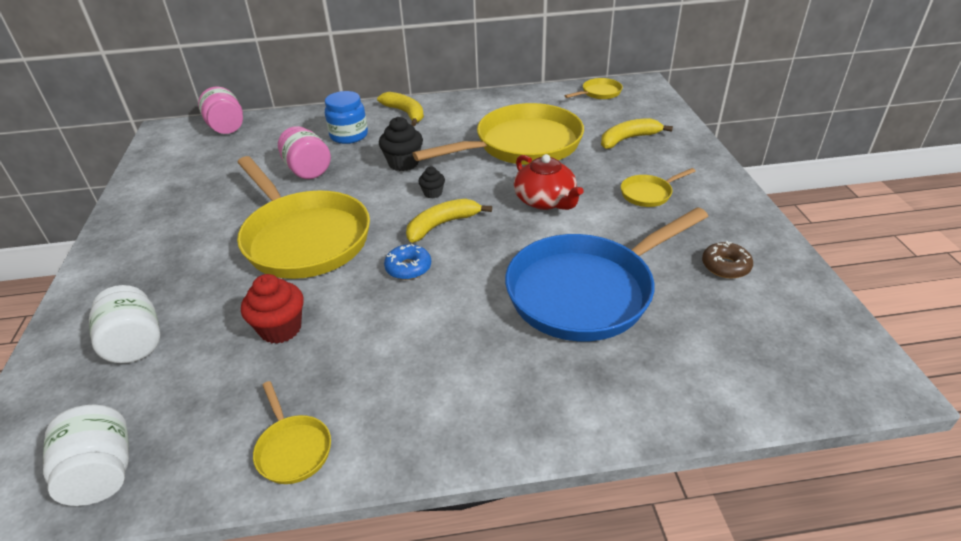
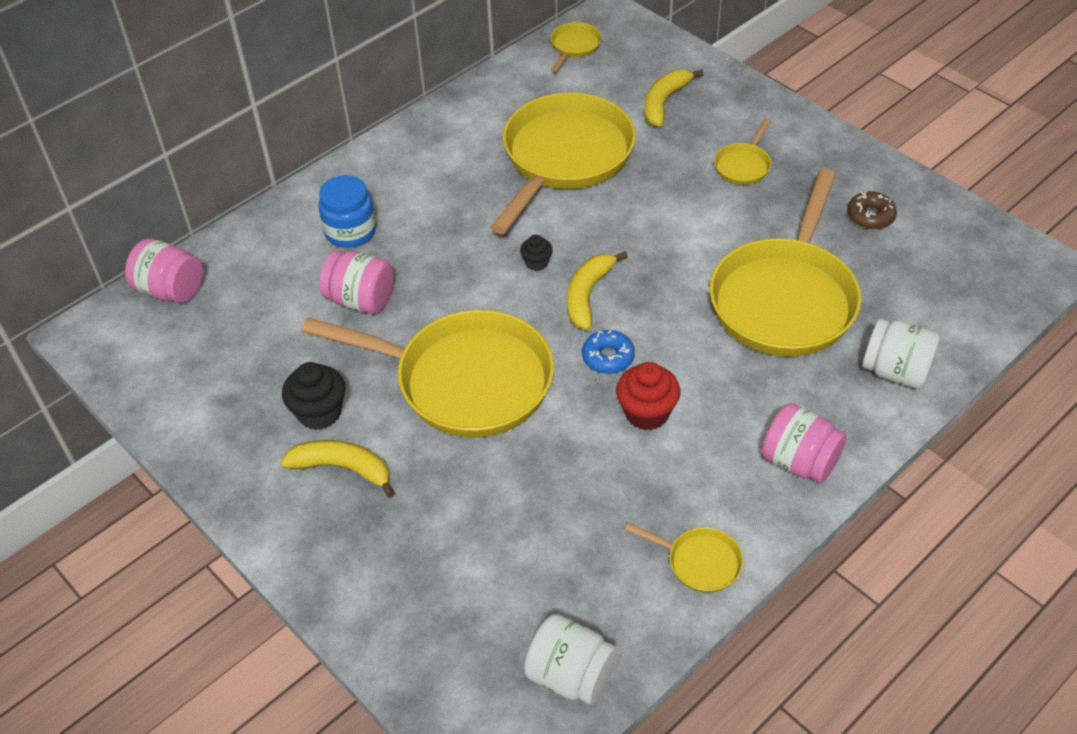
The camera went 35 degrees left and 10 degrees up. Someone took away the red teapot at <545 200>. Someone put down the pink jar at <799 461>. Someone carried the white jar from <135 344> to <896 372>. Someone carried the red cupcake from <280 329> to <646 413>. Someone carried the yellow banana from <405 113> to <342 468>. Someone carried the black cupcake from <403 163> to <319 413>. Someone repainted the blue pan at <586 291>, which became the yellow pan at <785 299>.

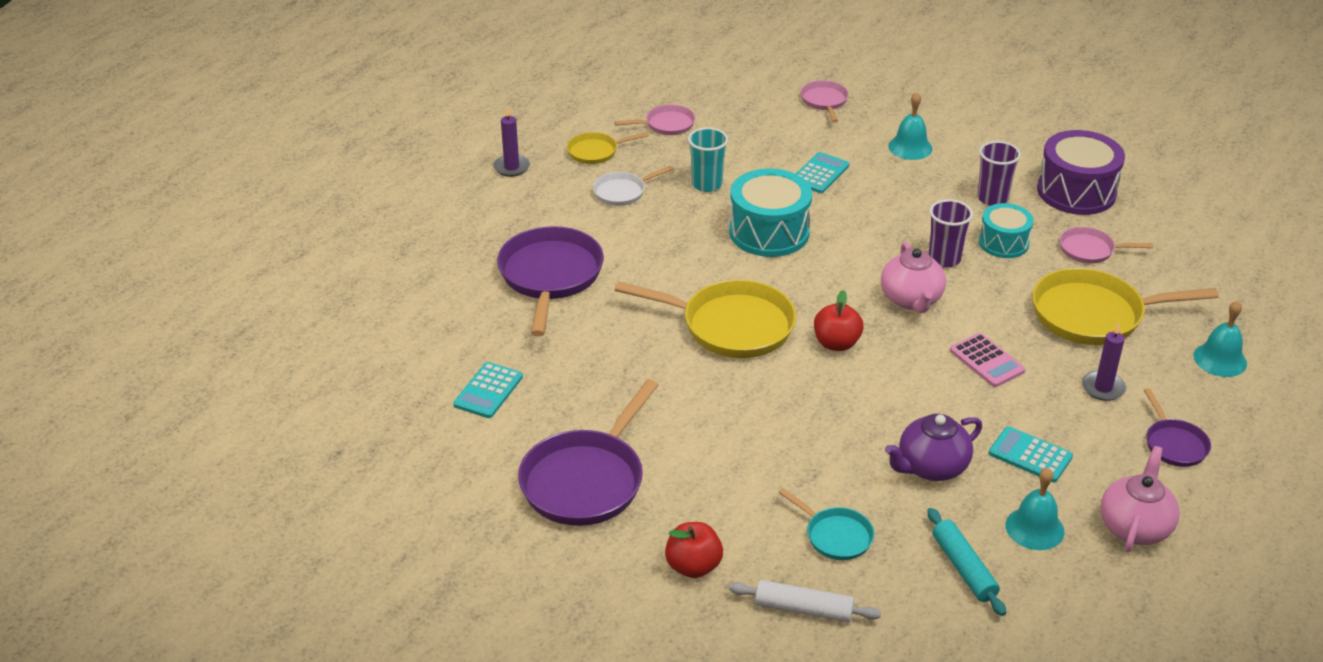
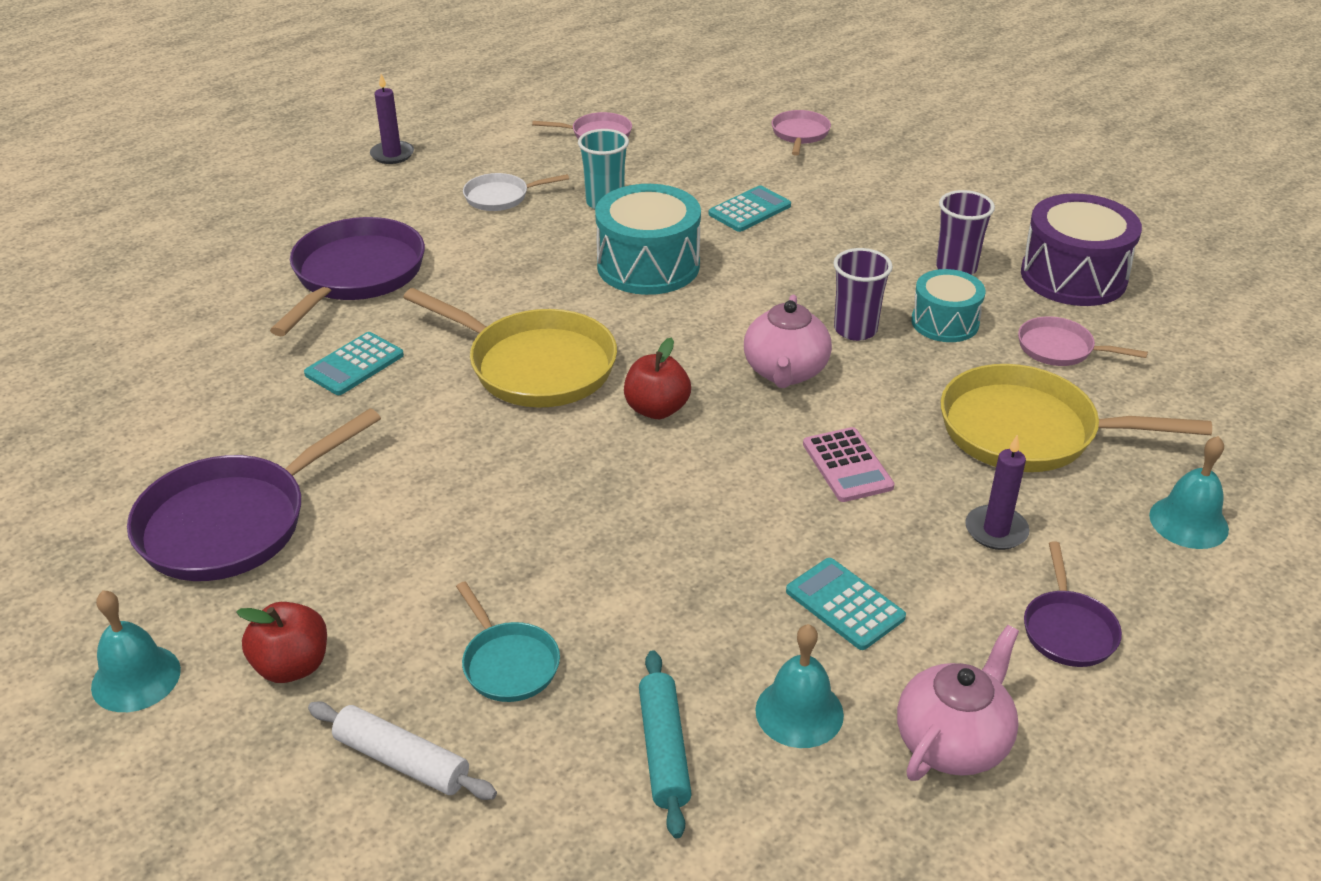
The camera went 15 degrees right and 0 degrees up. Someone took away the yellow pan at <596 152>. Someone took away the purple teapot at <931 467>. Someone carried the turquoise calculator from <488 391> to <354 365>. Someone carried the turquoise bell from <910 147> to <136 678>.

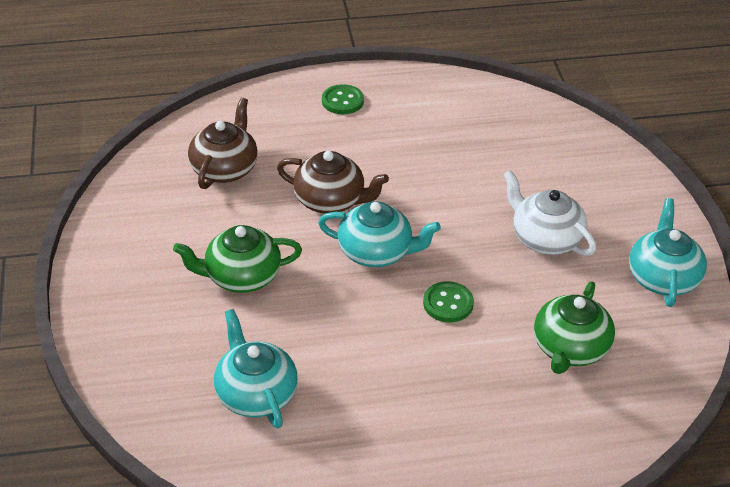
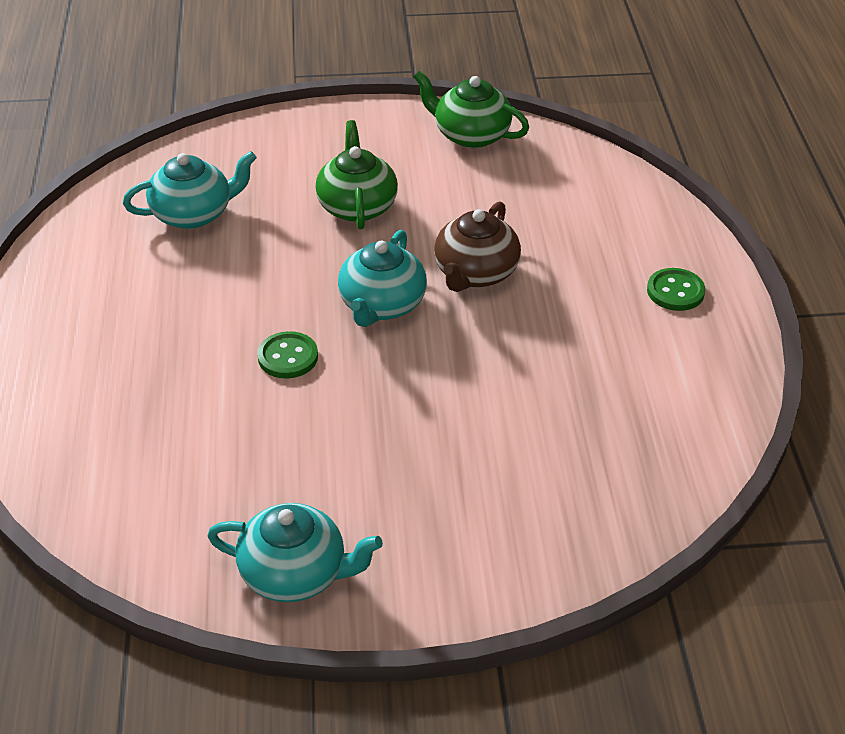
The camera went 95 degrees right and 0 degrees up. Someone took away the brown teapot at <225 168>. Someone took away the white teapot at <545 238>. Someone carried the green teapot from <569 349> to <470 135>.

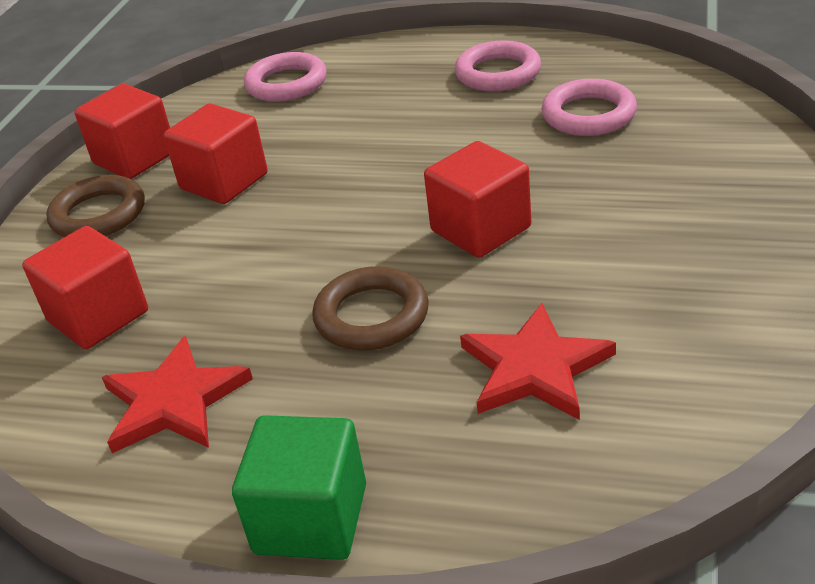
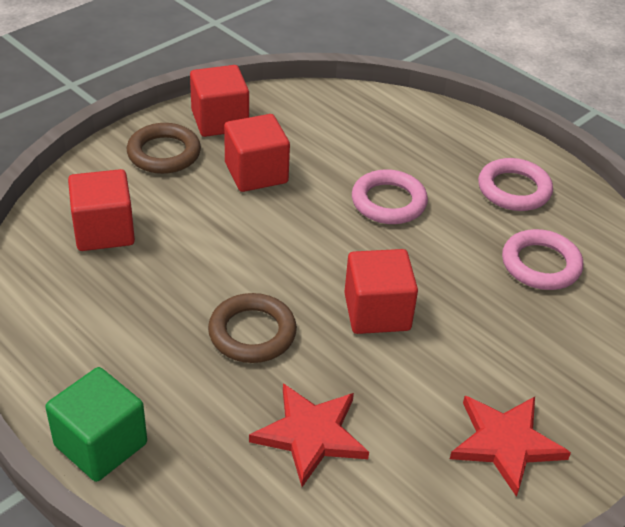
The camera went 25 degrees right and 5 degrees up. Someone carried the red star from <173 401> to <505 443>. Someone carried the pink ring from <286 84> to <388 202>.

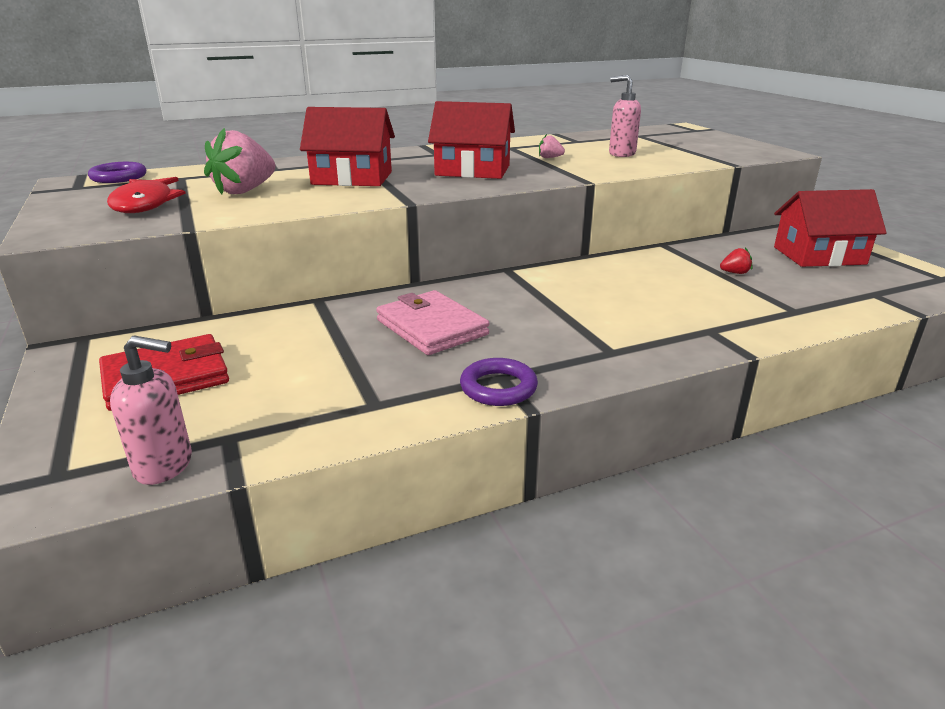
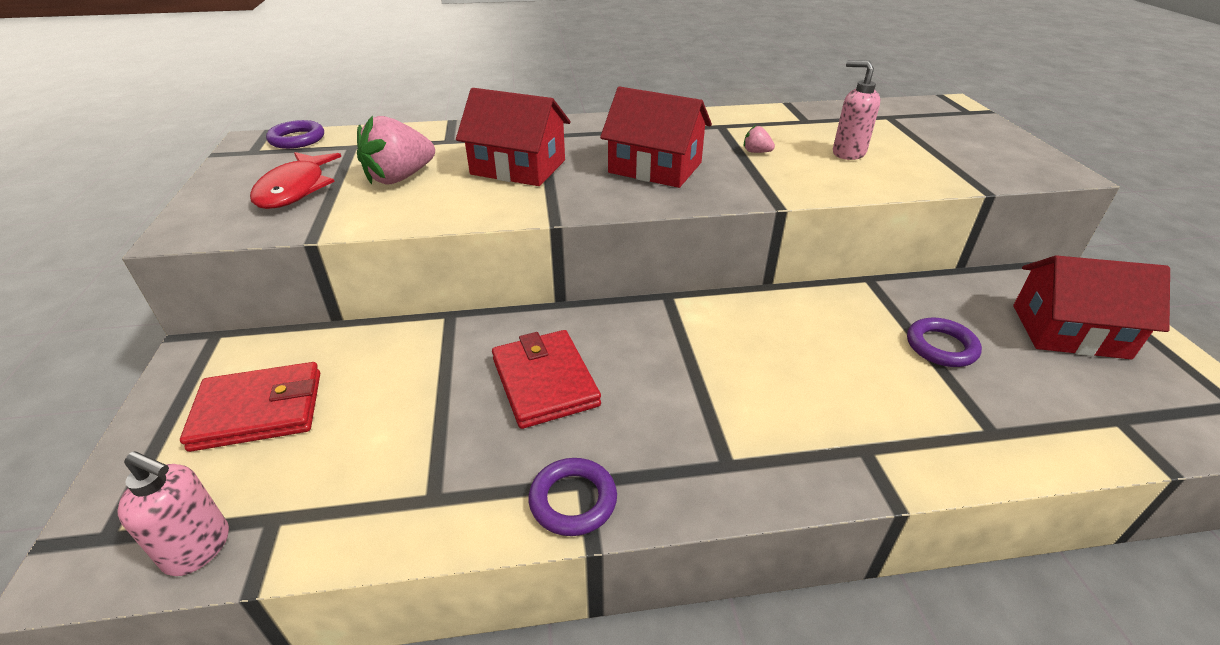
The camera went 15 degrees right and 10 degrees up. Someone swapped the red strawberry at <735 273> for the purple ring at <941 347>. Someone repainted the pink wallet at <431 327>, which became the red wallet at <545 382>.

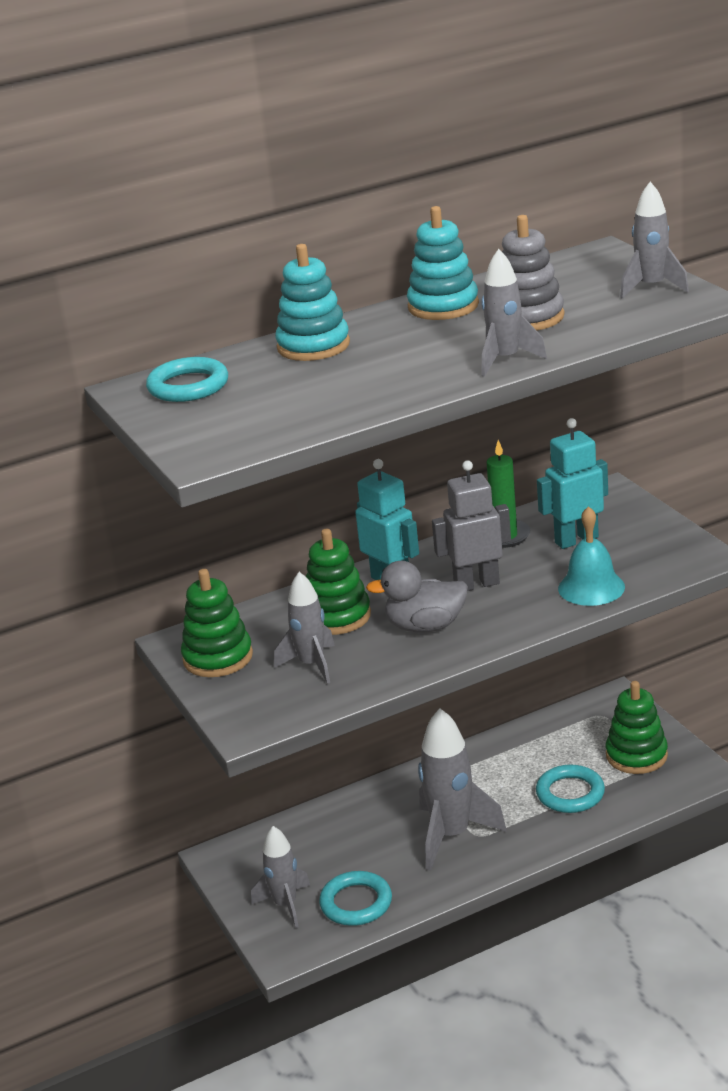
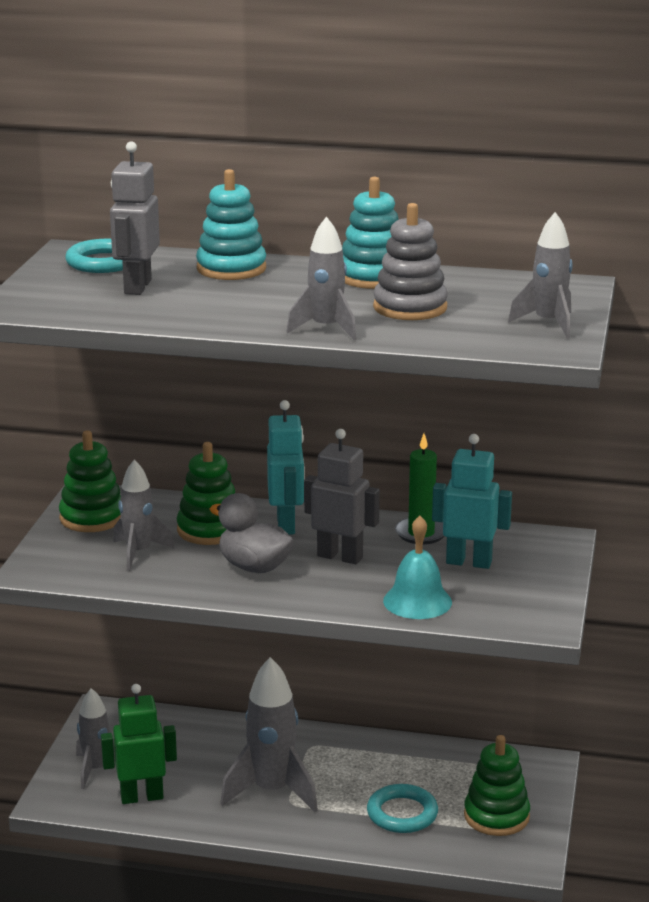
The camera went 35 degrees right and 5 degrees down. Someone put down the grey robot at <137 287>. Someone swapped the turquoise ring at <356 903> for the green robot at <141 797>.

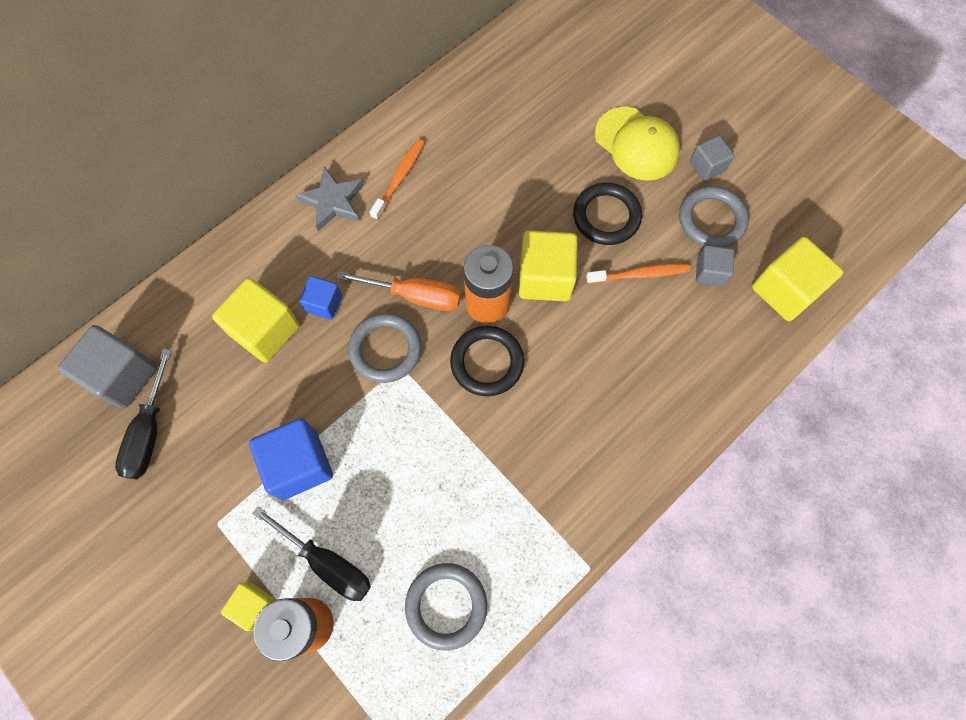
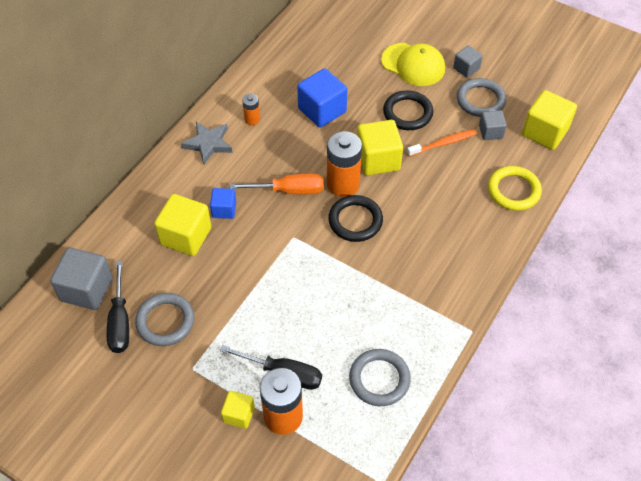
The camera went 15 degrees left and 15 degrees down. Someone put down the yellow ring at <513 190>. Someone carried the blue cube from <299 464> to <322 110>. Someone carried the grey ring from <385 349> to <165 321>. Someone swapped the orange toothbrush at <399 178> for the orange battery at <252 119>.

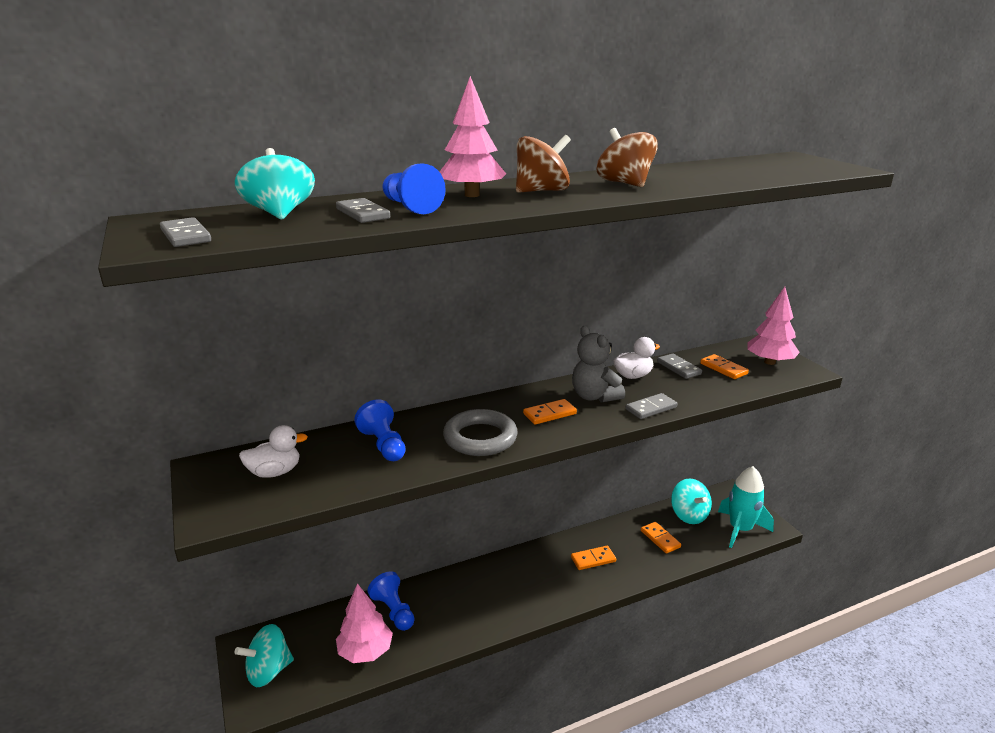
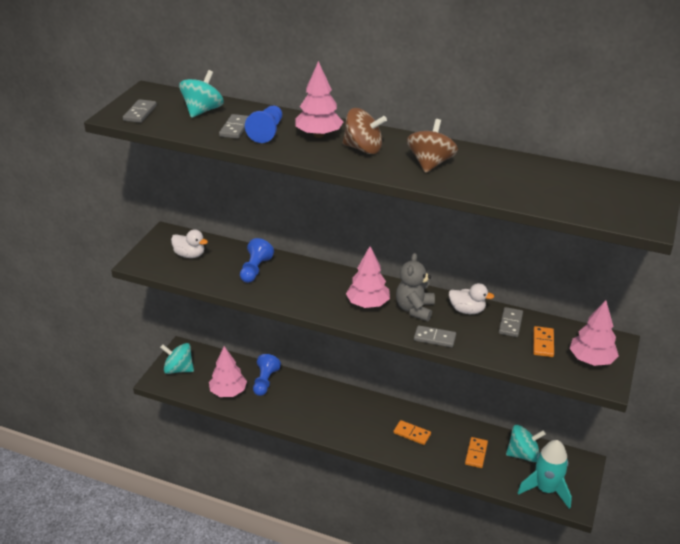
The camera went 45 degrees right and 10 degrees up. Someone took away the grey ring at <480 438>. Someone swapped the orange domino at <549 414> for the pink tree at <368 304>. Someone rotated the turquoise spinning top at <689 515> by 120 degrees counterclockwise.

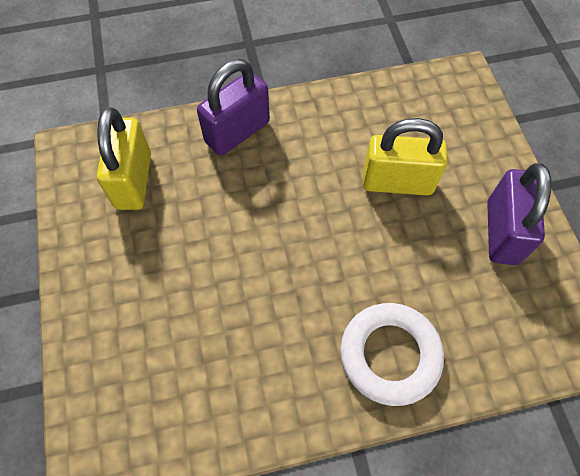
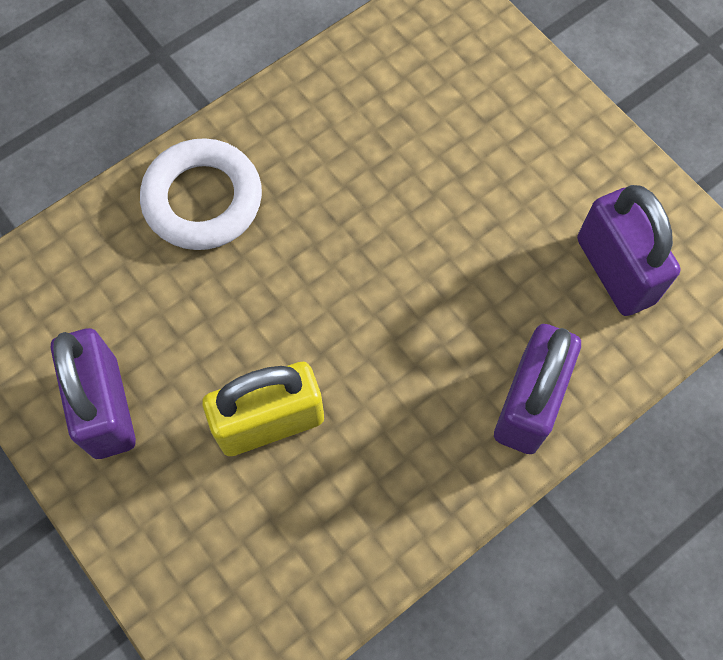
The camera went 155 degrees right and 5 degrees up. Someone repainted the yellow padlock at <133 181>, which became the purple padlock at <615 270>.

